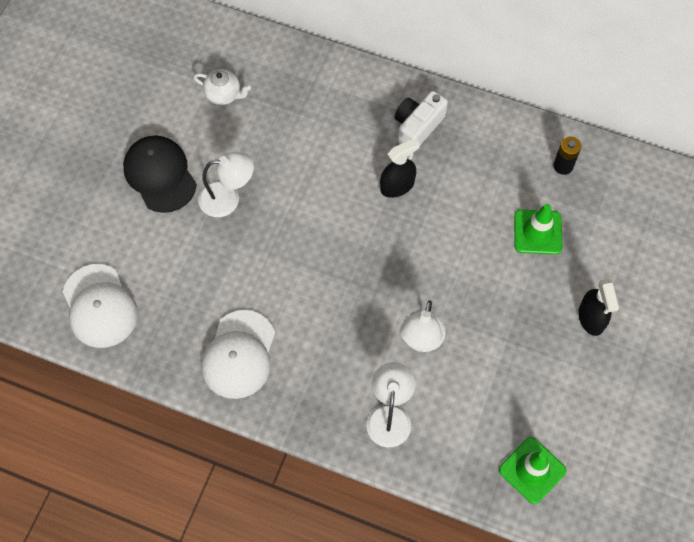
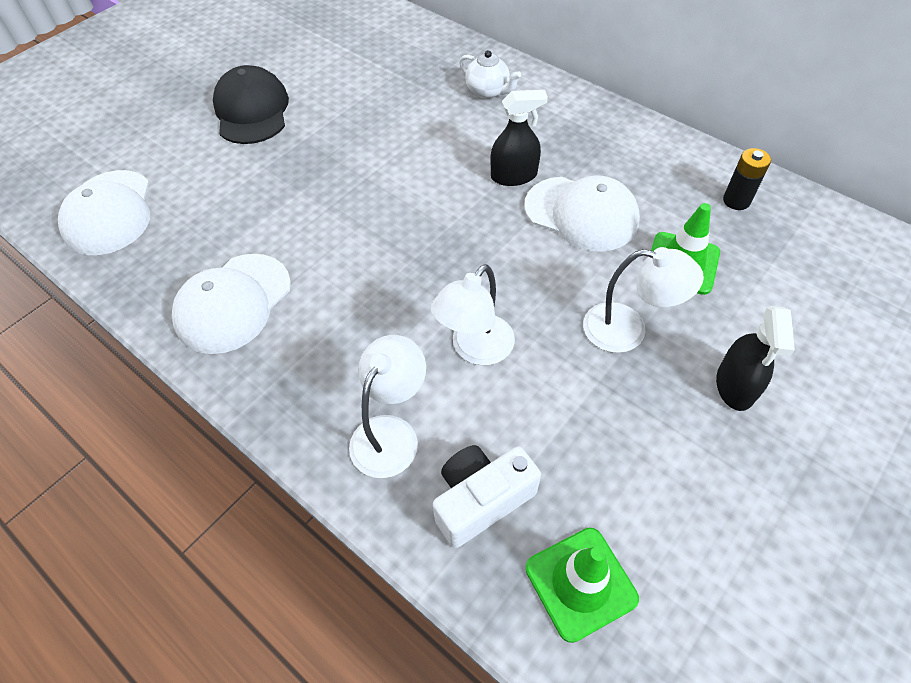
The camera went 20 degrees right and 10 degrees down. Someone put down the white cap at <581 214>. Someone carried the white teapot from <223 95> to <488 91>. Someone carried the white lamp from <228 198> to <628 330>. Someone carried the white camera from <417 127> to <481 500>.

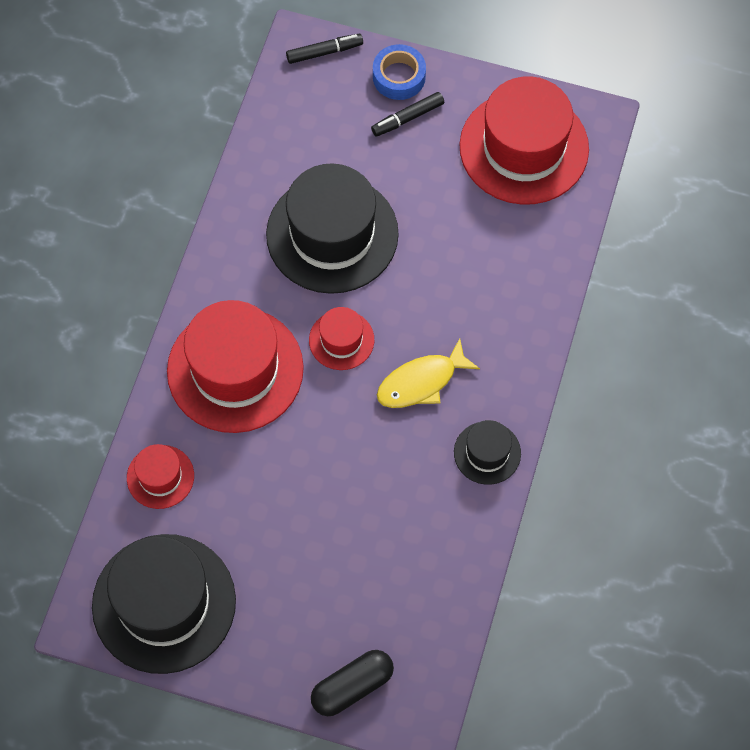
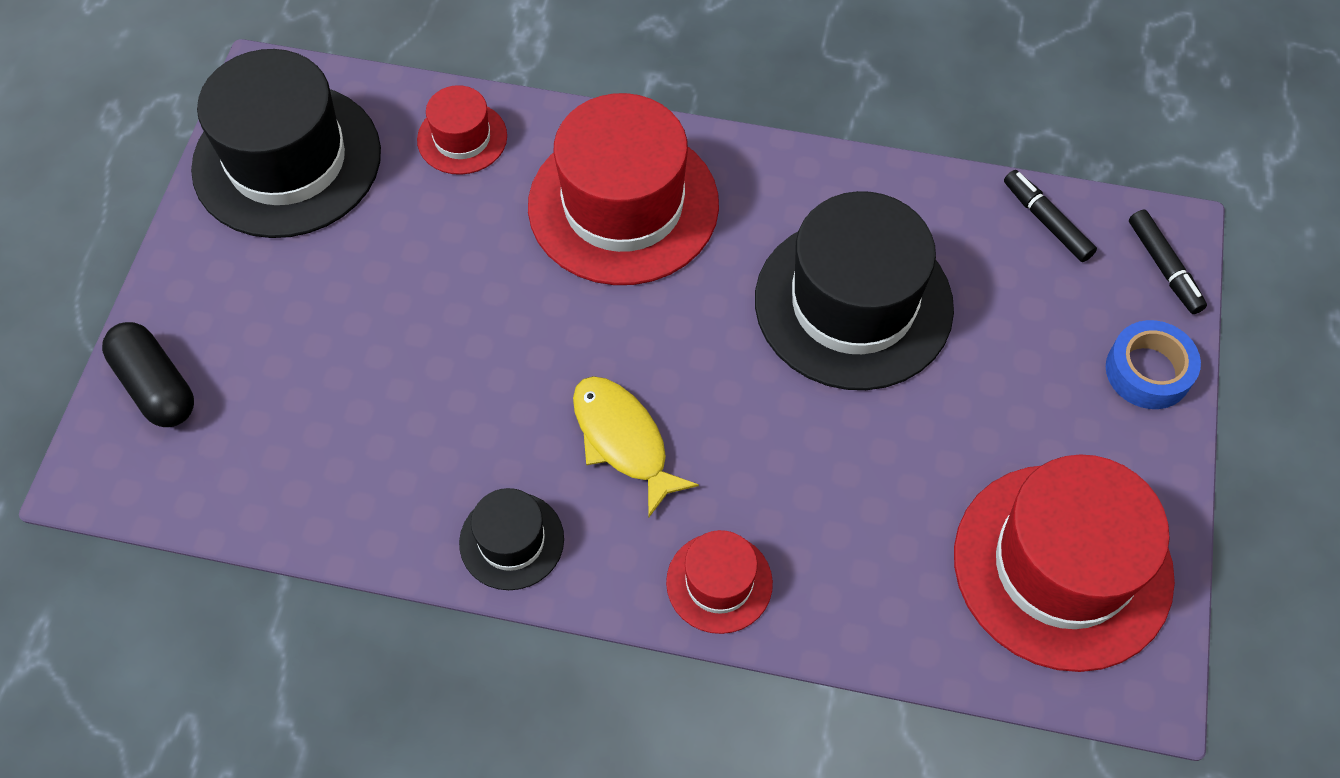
The camera went 85 degrees right and 5 degrees down. Someone carried the red hat from <341 340> to <719 582>. Someone carried the black marker from <407 118> to <1046 221>.

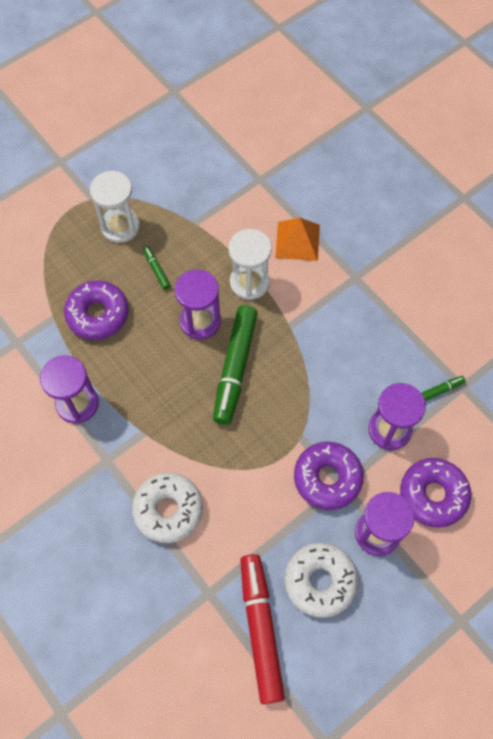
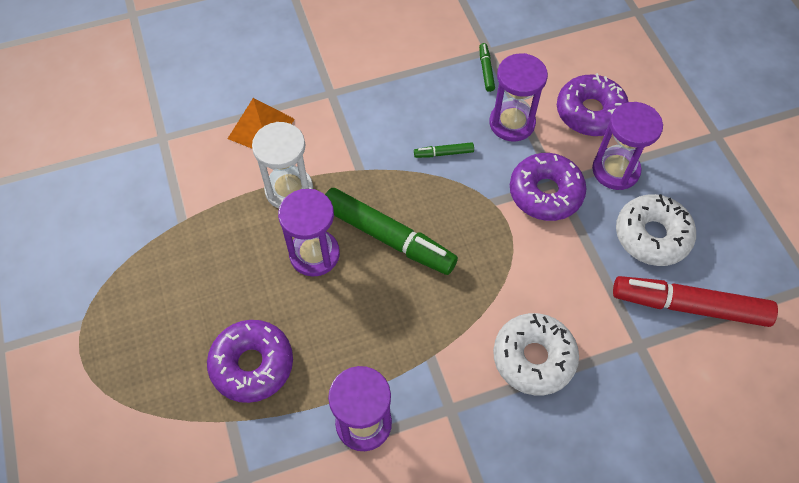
The camera went 70 degrees left and 5 degrees down. Someone took away the white hourglass at <120 226>. Someone carried the green marker from <156 270> to <443 153>.

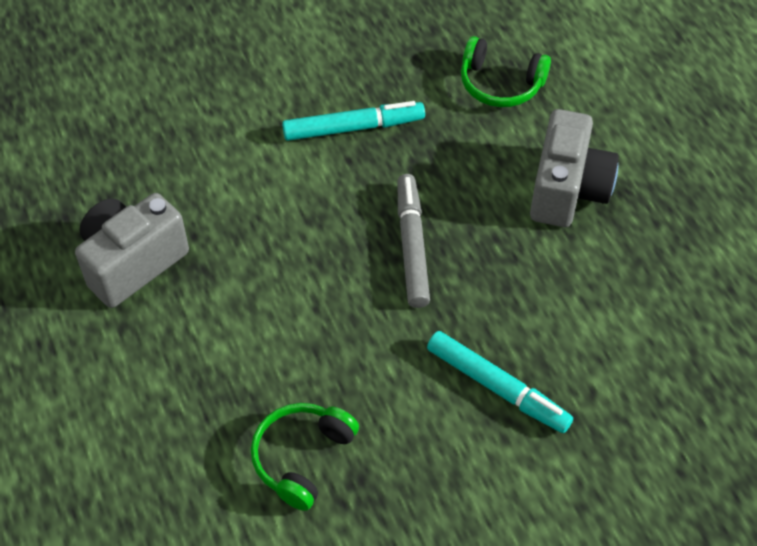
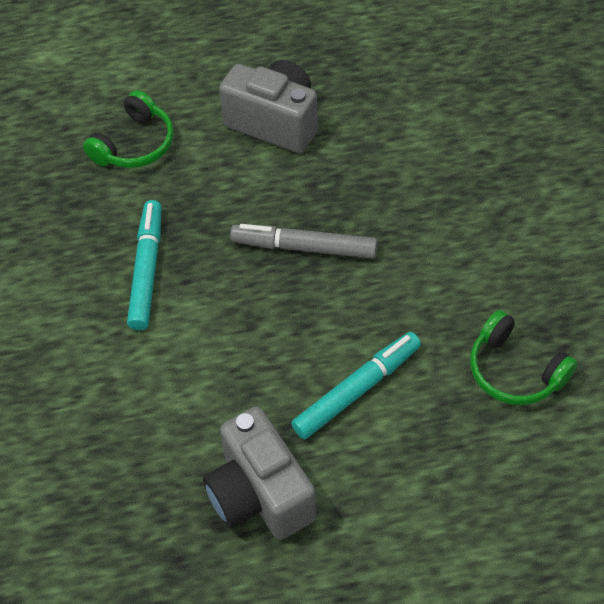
The camera went 75 degrees left and 0 degrees up. Someone carried the turquoise marker from <497 387> to <356 390>.

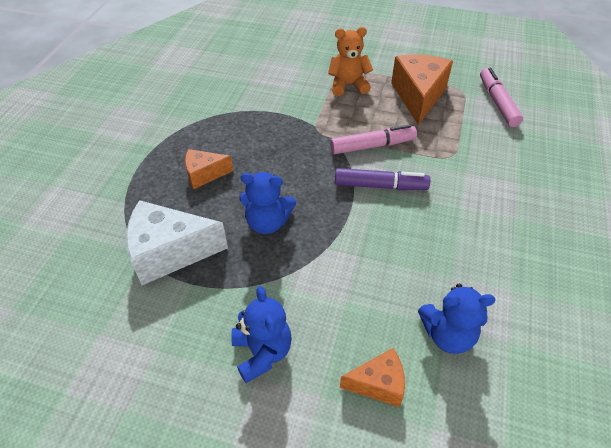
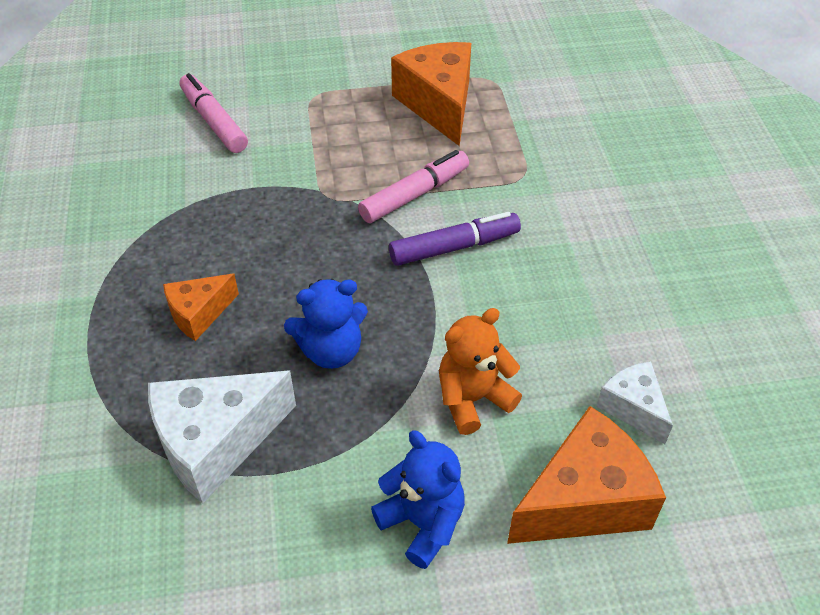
The camera went 25 degrees left and 0 degrees up. Someone carried the orange teddy bear from <348 85> to <473 399>. Someone carried the pink marker from <497 102> to <214 121>. Someone swapped the blue teddy bear at <447 335> for the white cheese at <633 408>. Someone scaled the orange cheese at <378 384> by 1.77.

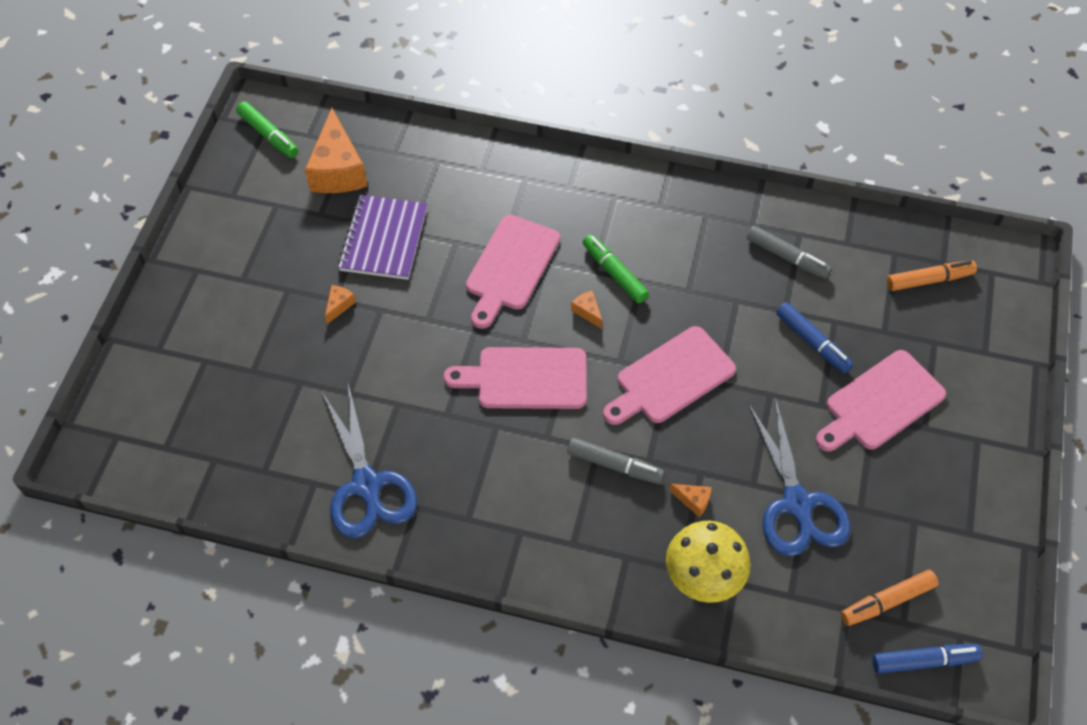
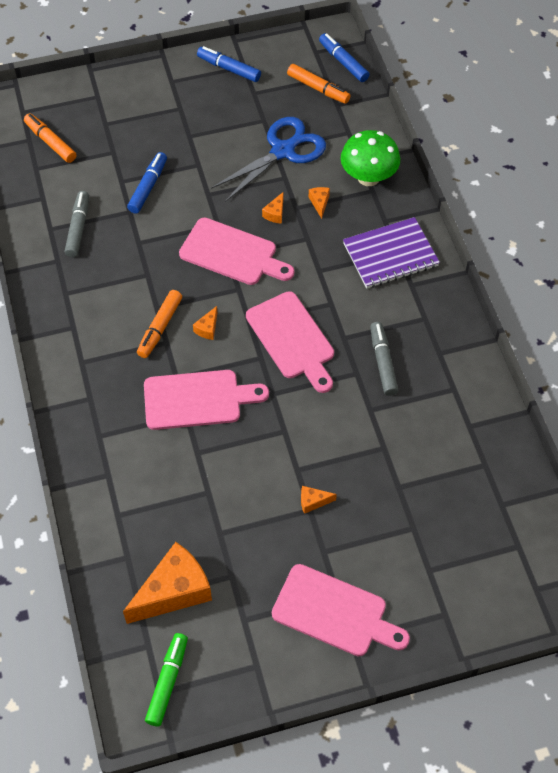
The camera went 120 degrees left and 0 degrees up. Someone took away the blue scissors at <367 485>. Someone put down the blue marker at <229 69>. Someone put down the orange cheese at <275 213>. Someone carried the purple notebook from <384 239> to <390 255>. Someone carried the grey marker from <614 465> to <383 362>. Someone carried the pink cutting board from <880 403> to <334 612>. Someone repainted the green marker at <614 273>, which became the orange marker at <160 328>. Someone repainted the yellow mushroom at <703 577>, which became the green mushroom at <368 177>.

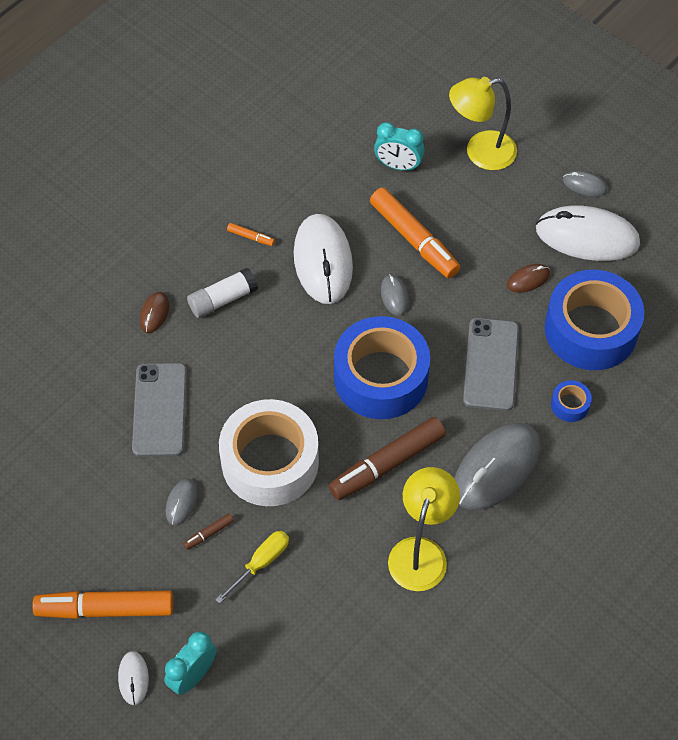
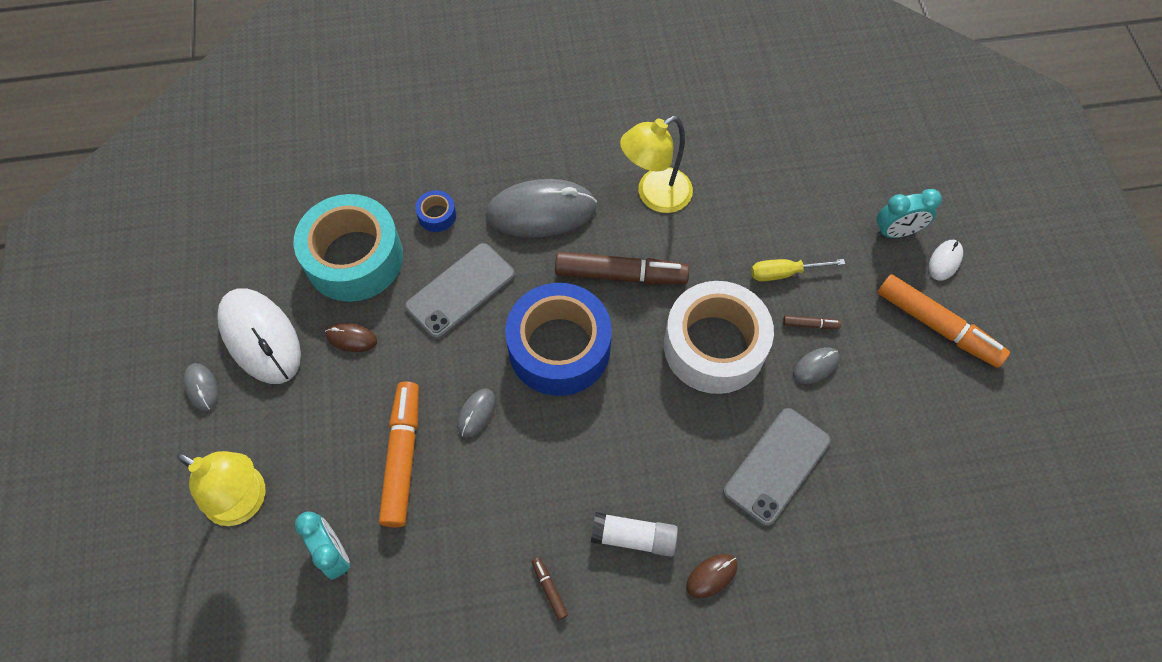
The camera went 140 degrees left and 5 degrees up. Someone took away the white mouse at <323 261>. Someone repainted the orange marker at <251 237>, which became the brown marker at <549 589>. Someone repainted the blue tape at <590 330>, which became the turquoise tape at <354 258>.

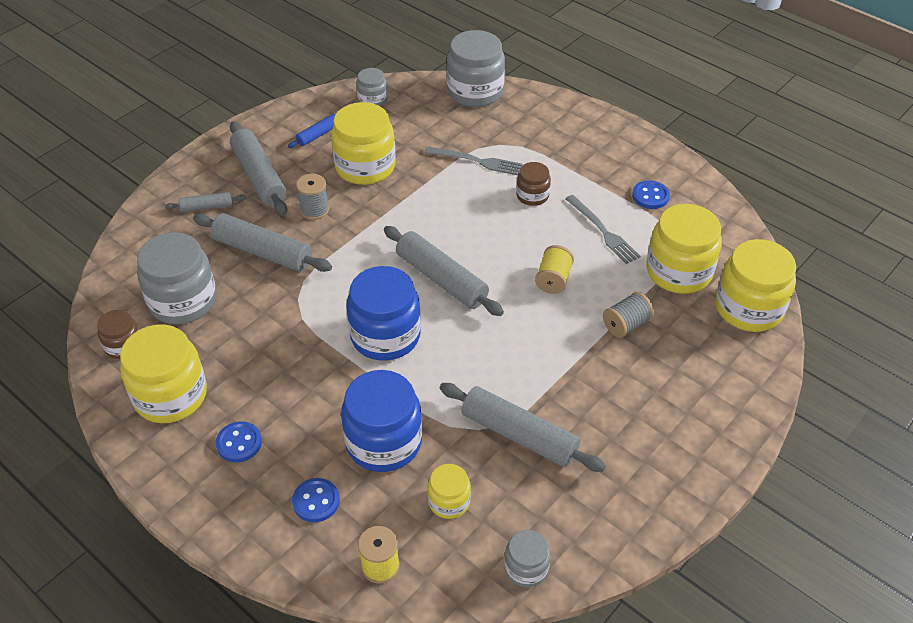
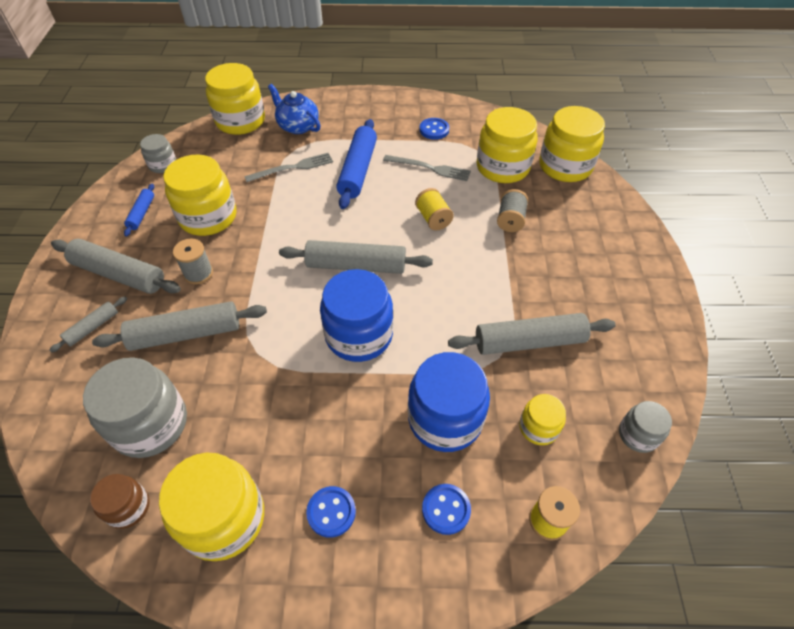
The camera went 40 degrees left and 5 degrees up. Someone put down the blue teapot at <297 126>. Someone swapped the brown jar at <532 196> for the blue rolling pin at <358 170>. Someone repainted the grey jar at <475 92>, which became the yellow jar at <240 121>.

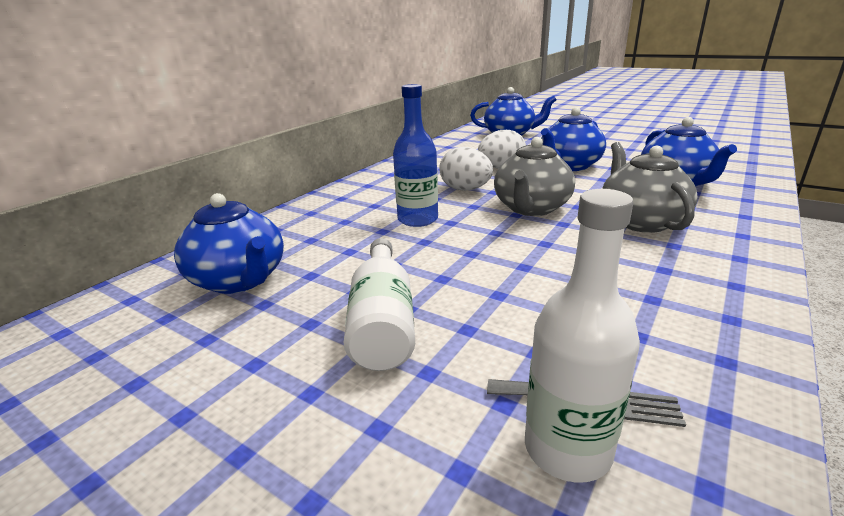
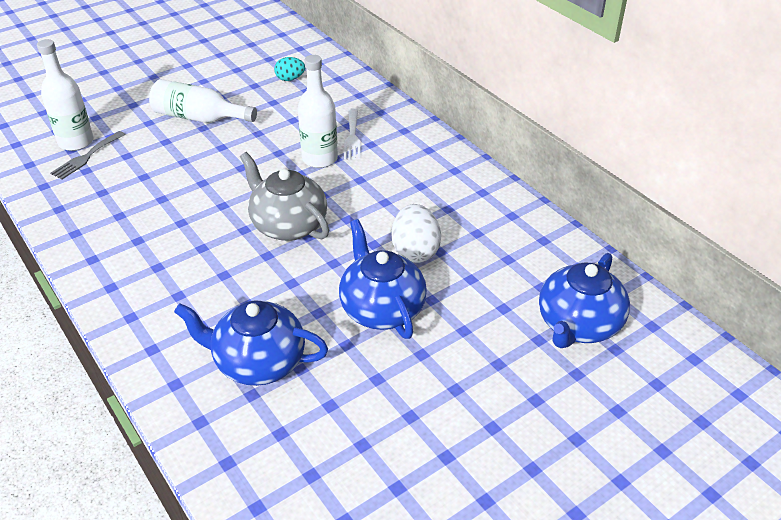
The camera went 110 degrees right and 15 degrees up. Someone took away the white egg at <465 189>. Someone took away the grey teapot at <640 221>. Someone put down the white fork at <352 137>. Someone swapped the blue teapot at <240 280> for the turquoise egg at <290 79>. Someone repainted the blue bottle at <418 219>, which became the white bottle at <320 159>.

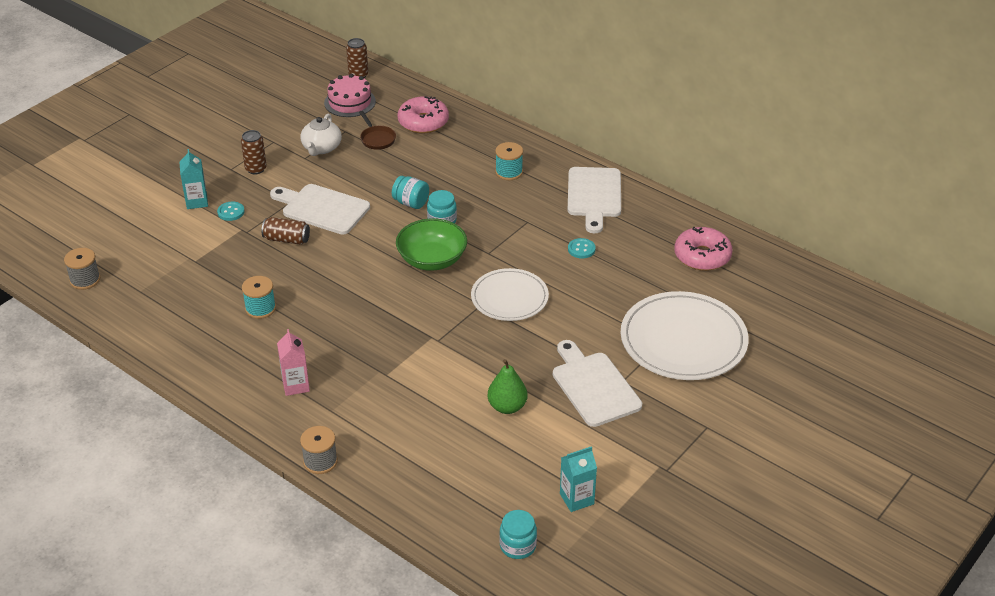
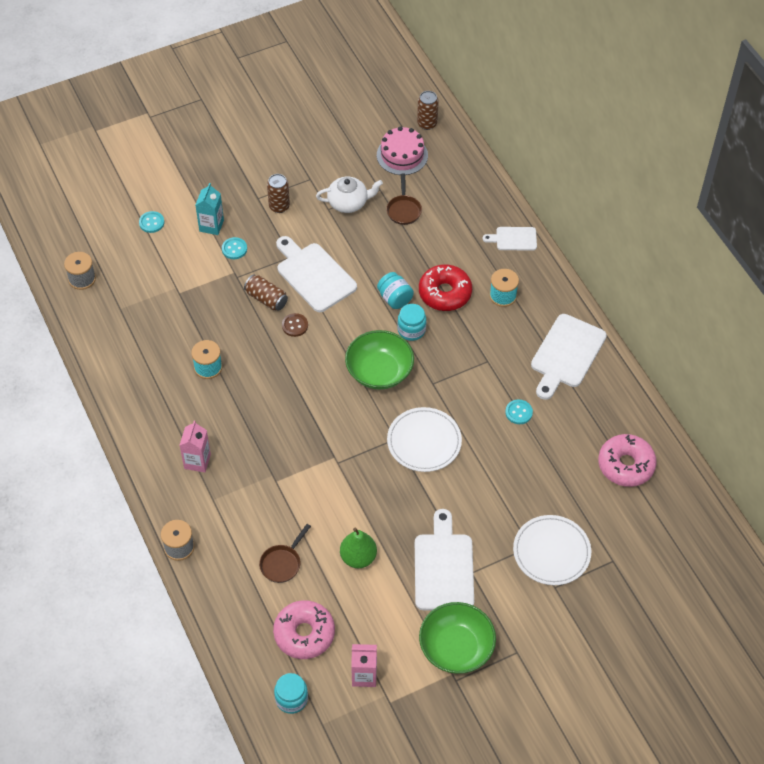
The camera went 25 degrees right and 15 degrees up. Someone put down the turquoise button at <151 223>. Someone put down the brown pan at <282 563>. Someone put down the brown button at <295 325>. Someone put down the red donut at <445 293>. Someone put down the green bowl at <456 647>. Someone put down the white cutting board at <513 239>. Someone carried the pink donut from <423 122> to <304 633>. Someone repainted the turquoise carton at <576 499>, which became the pink carton at <364 675>. Someone rotated the white teapot at <321 148> by 135 degrees counterclockwise. Someone scaled the white plate at <683 340> by 0.63.

